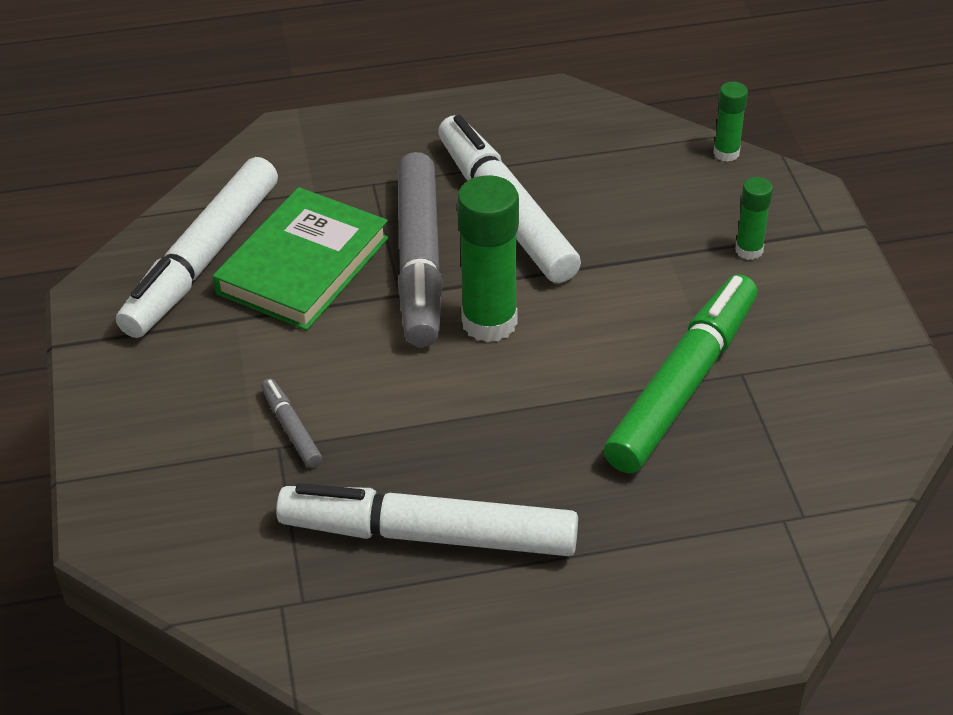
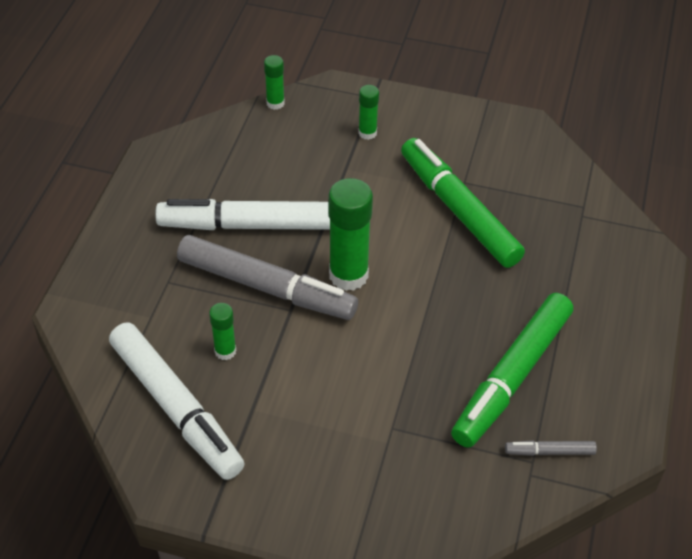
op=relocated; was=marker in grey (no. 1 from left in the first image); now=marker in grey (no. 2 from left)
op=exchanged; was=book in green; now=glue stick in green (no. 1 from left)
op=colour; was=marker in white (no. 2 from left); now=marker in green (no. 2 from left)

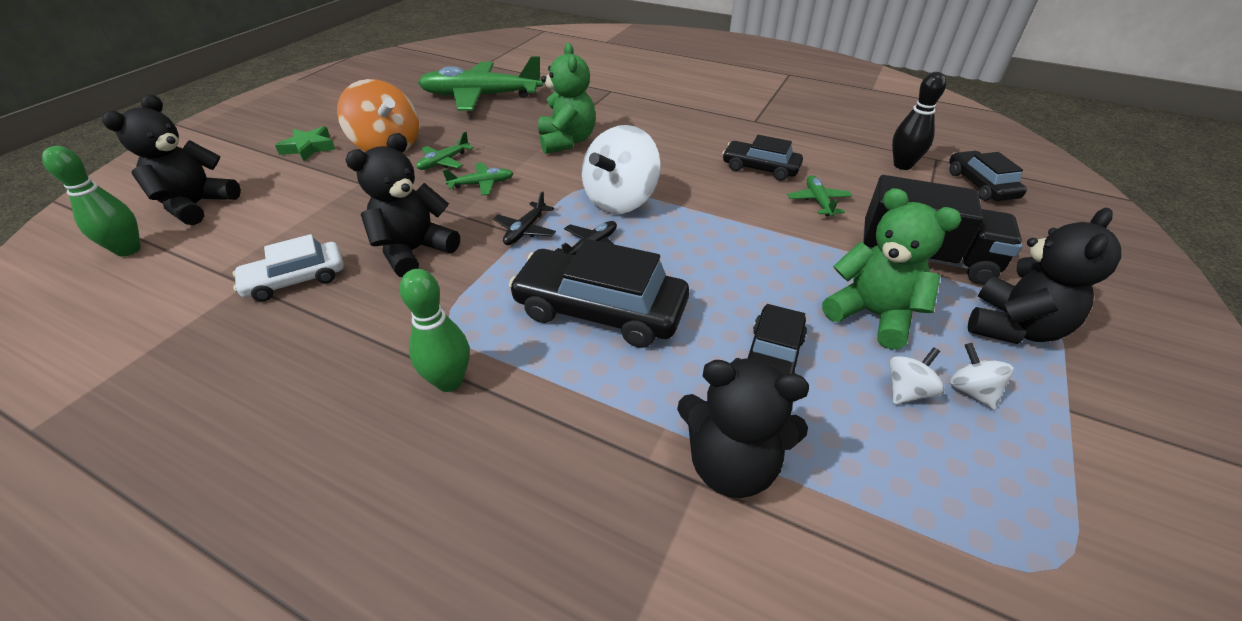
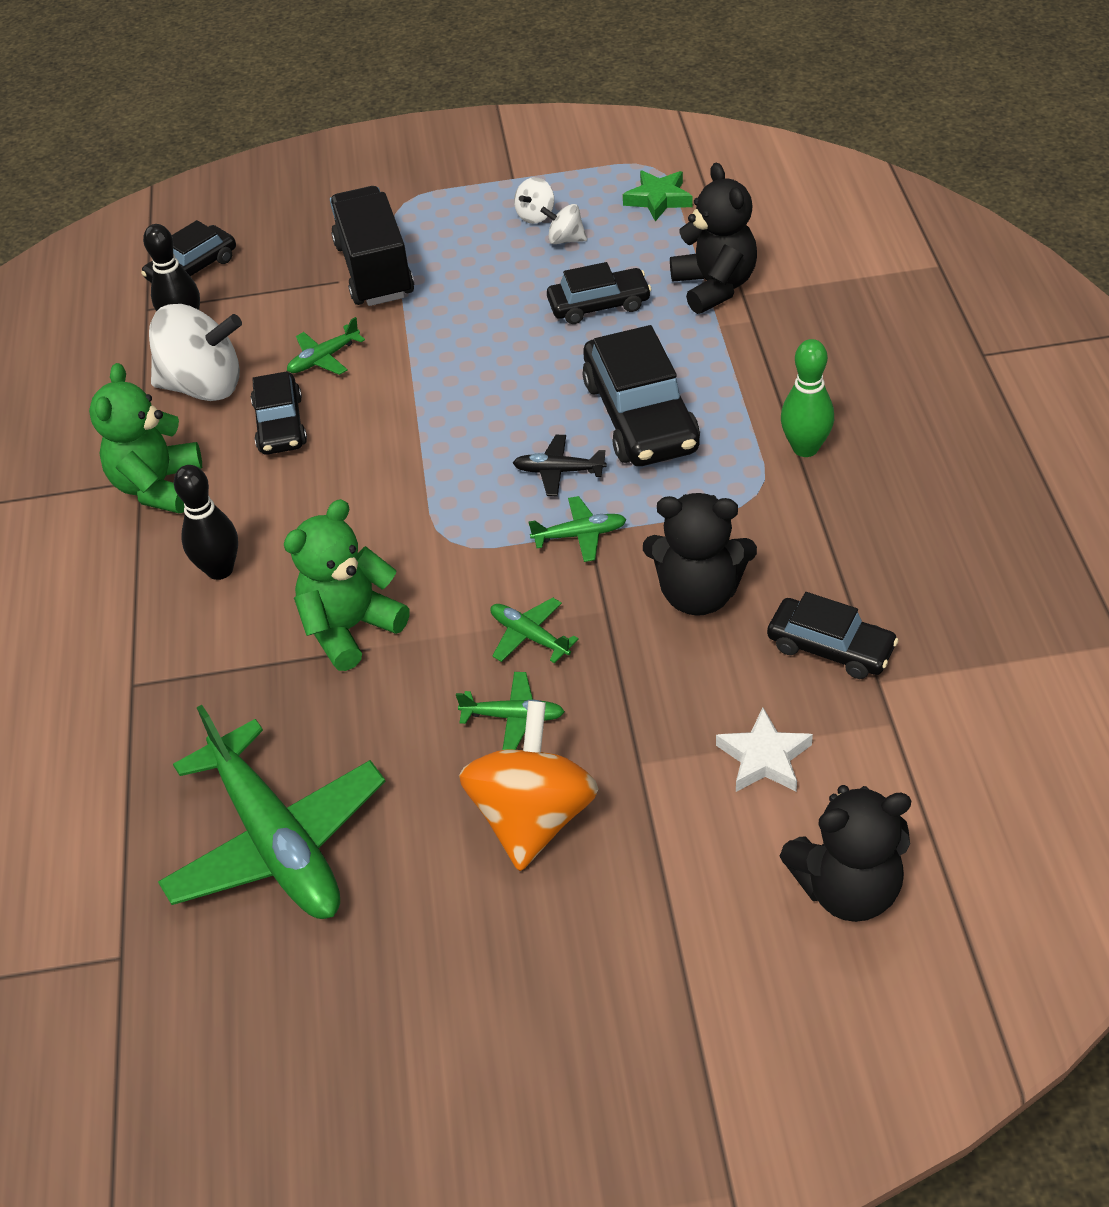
op=missing; was=bowling pin in green (no. 1 from left)
op=missing; was=teddy bear in black (no. 4 from left)
op=appeared; now=bowling pin in black (no. 2 from left)
op=appeared; now=star in white
op=relocated; was=star in green
op=relocated; was=spinning top in white (no. 1 from left)
op=relocated; was=teddy bear in green (no. 2 from left in the first image); now=teddy bear in green (no. 1 from left)
op=colour; was=car in white; now=car in black (no. 5 from left)
op=colour; was=plane in black (no. 1 from left); now=plane in green (no. 5 from left)

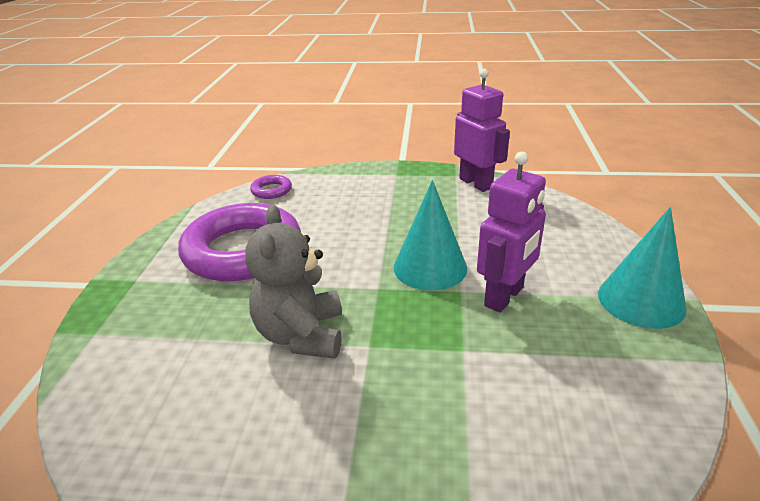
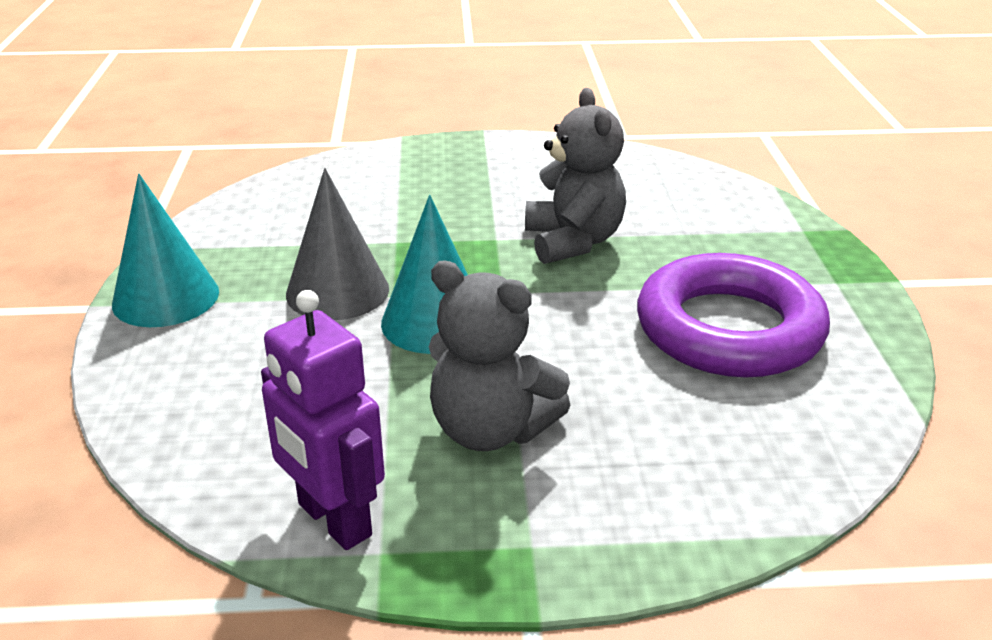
op=missing; was=ring in purple (no. 2 from left)
op=appeared; now=teddy bear in grey (no. 1 from left)
op=exchanged; was=robot in purple (no. 2 from left); now=cone in grey

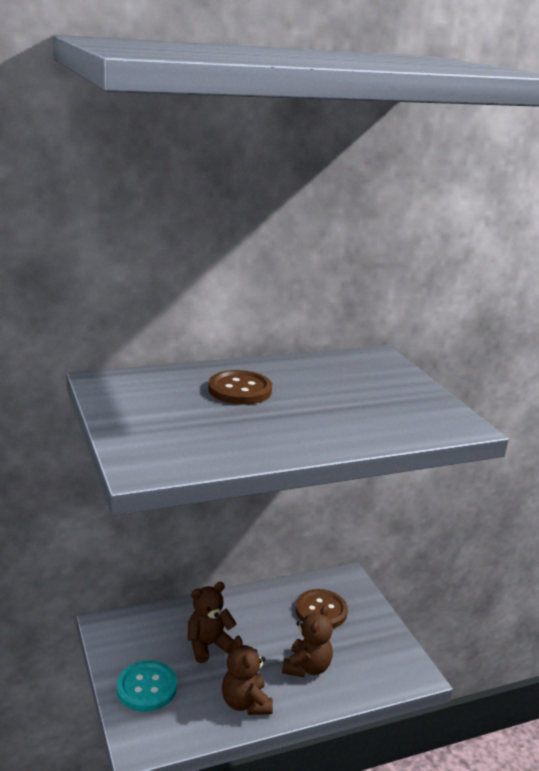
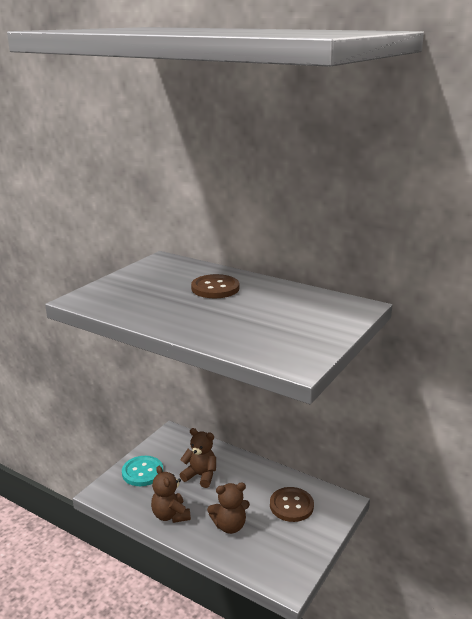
op=spun; was=teddy bear in brown (no. 2 from left in the first image); clockwise=-60

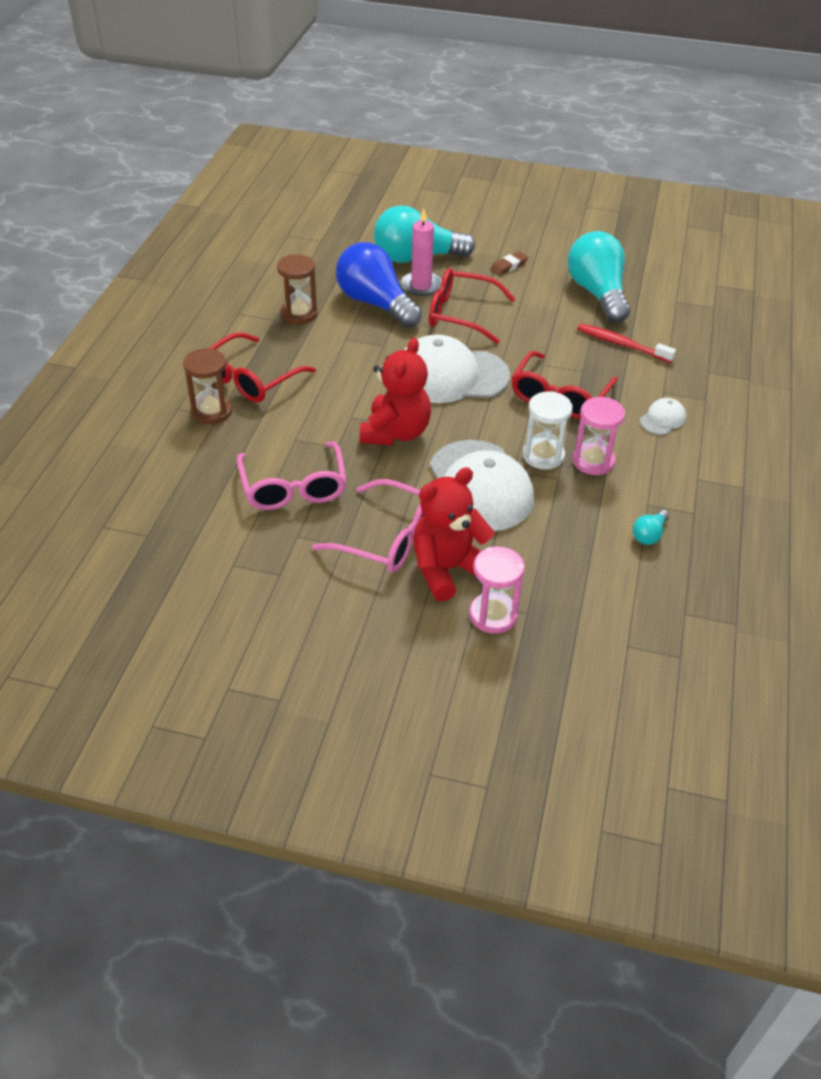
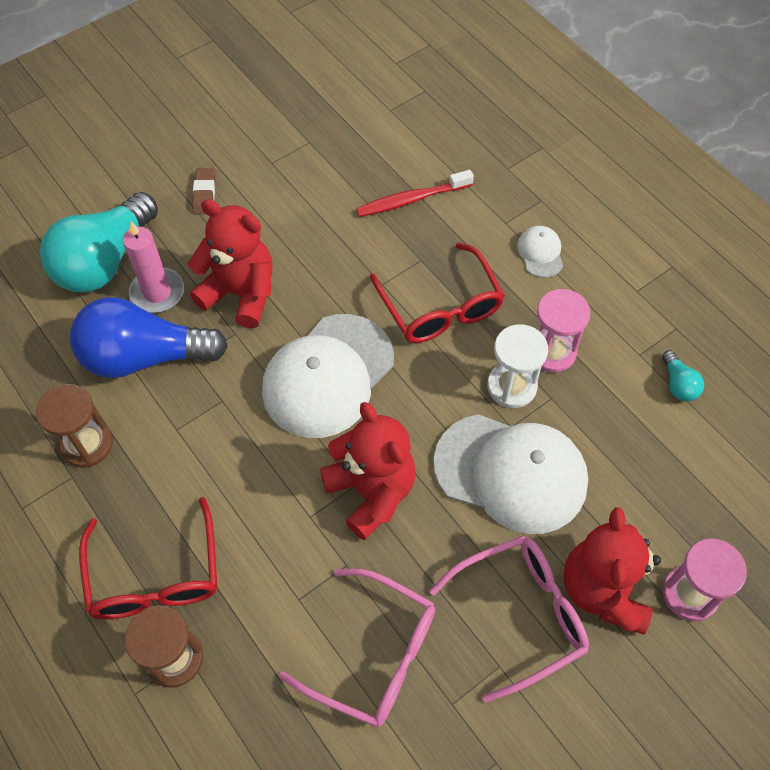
op=missing; was=light bulb in turquoise (no. 2 from left)
op=exchanged; was=glasses in red (no. 2 from left); now=teddy bear in red (no. 1 from left)

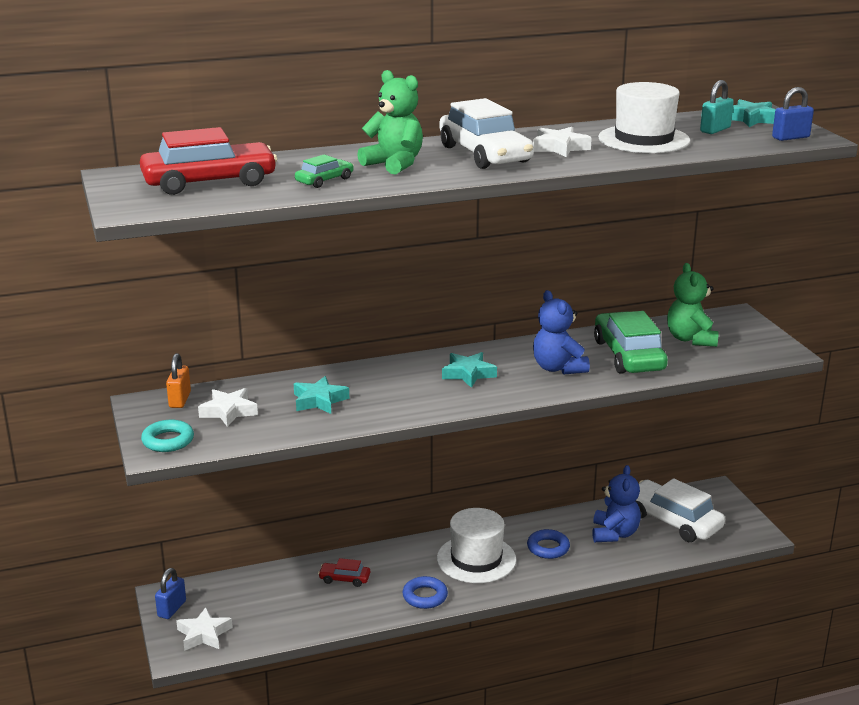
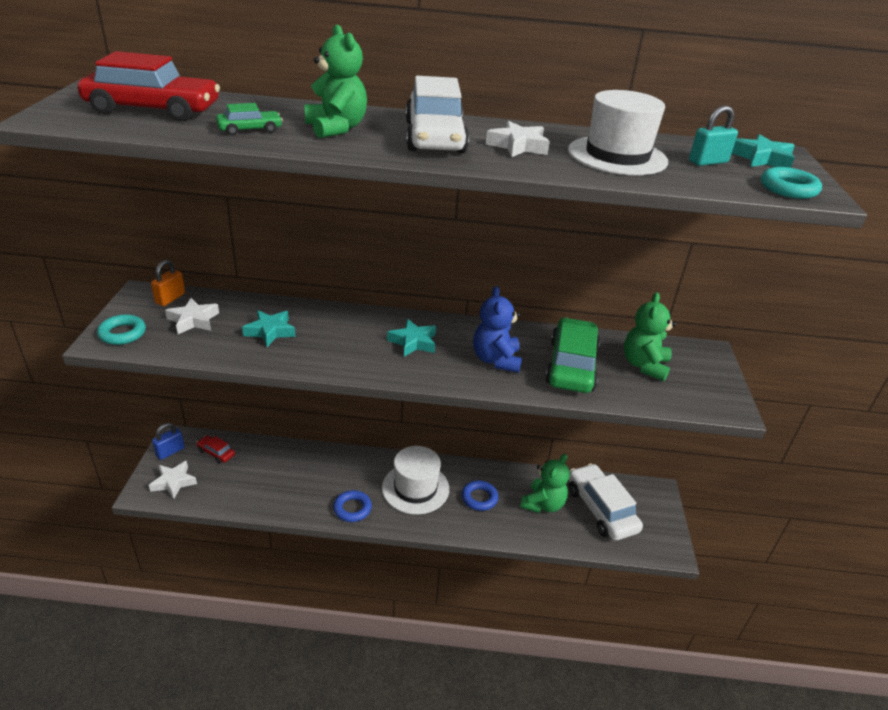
op=relocated; was=car in red (no. 2 from left)
op=exchanged; was=padlock in blue (no. 2 from left); now=ring in turquoise (no. 2 from left)
op=colour; was=teddy bear in blue (no. 2 from left); now=teddy bear in green (no. 2 from left)

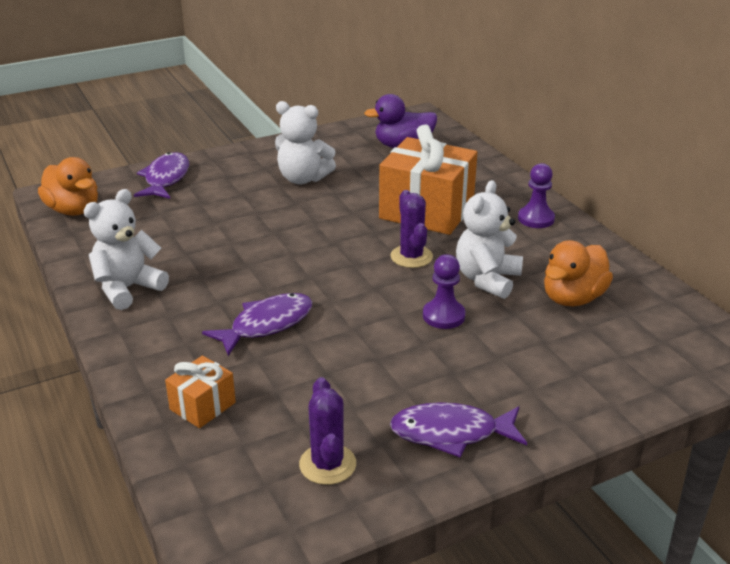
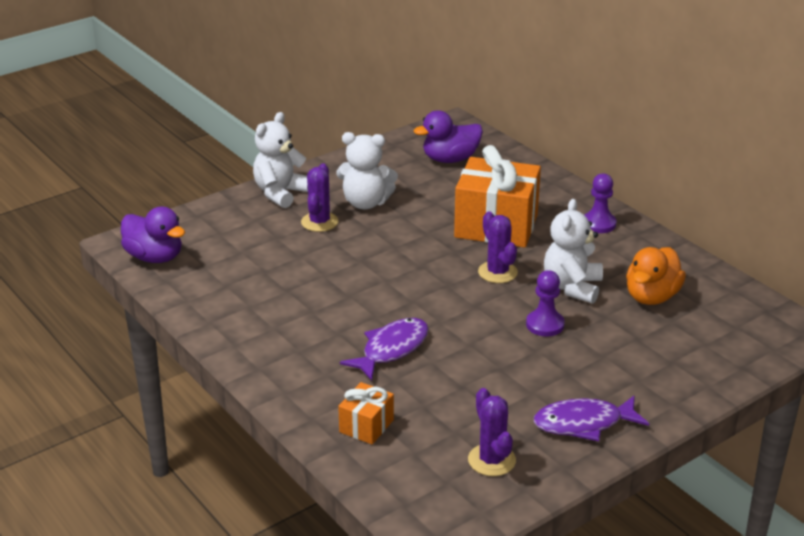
op=missing; was=fish in purple (no. 1 from left)
op=appeared; now=cactus in purple (no. 1 from left)
op=relocated; was=teddy bear in white (no. 1 from left)
op=colour; was=duck in orange (no. 1 from left); now=duck in purple (no. 1 from left)

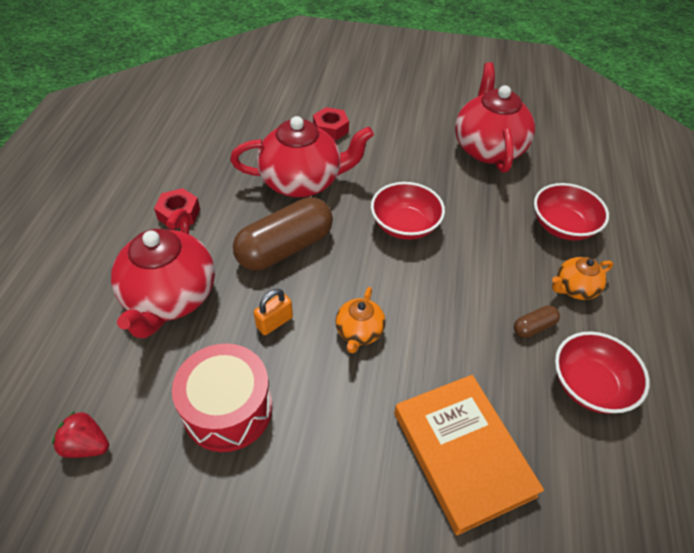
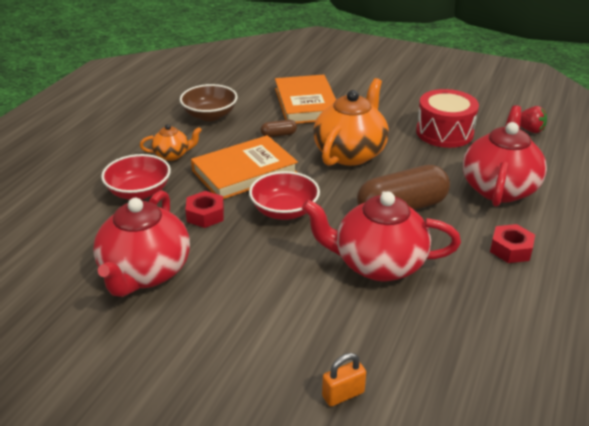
op=appeared; now=book in orange (no. 1 from left)
op=relocated; was=padlock in orange
op=relocated; was=nut in red (no. 2 from left in the first image); now=nut in red (no. 1 from left)
op=relocated; was=capsule in brown (no. 2 from left in the first image); now=capsule in brown (no. 1 from left)
op=colour; was=bowl in red (no. 3 from left); now=bowl in brown
op=size; was=teapot in orange (no. 1 from left in the first image); ratio=2.02

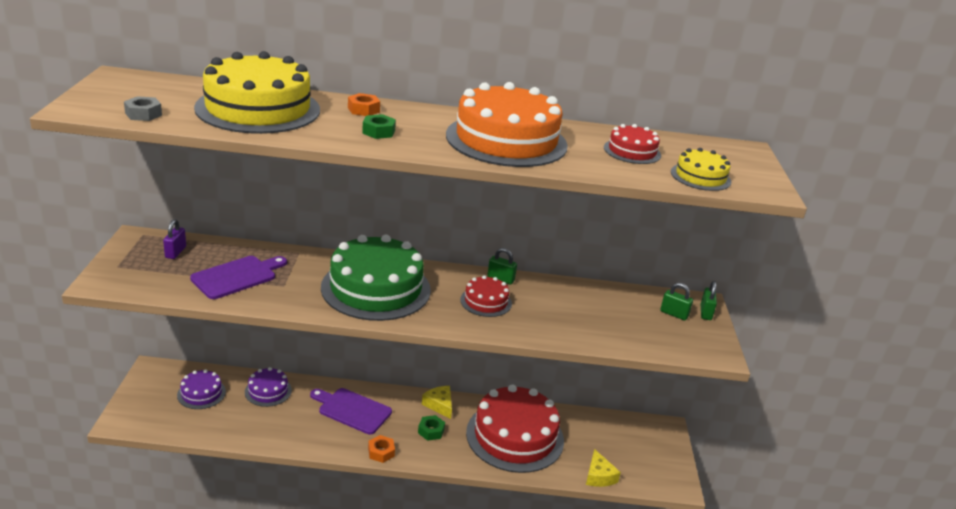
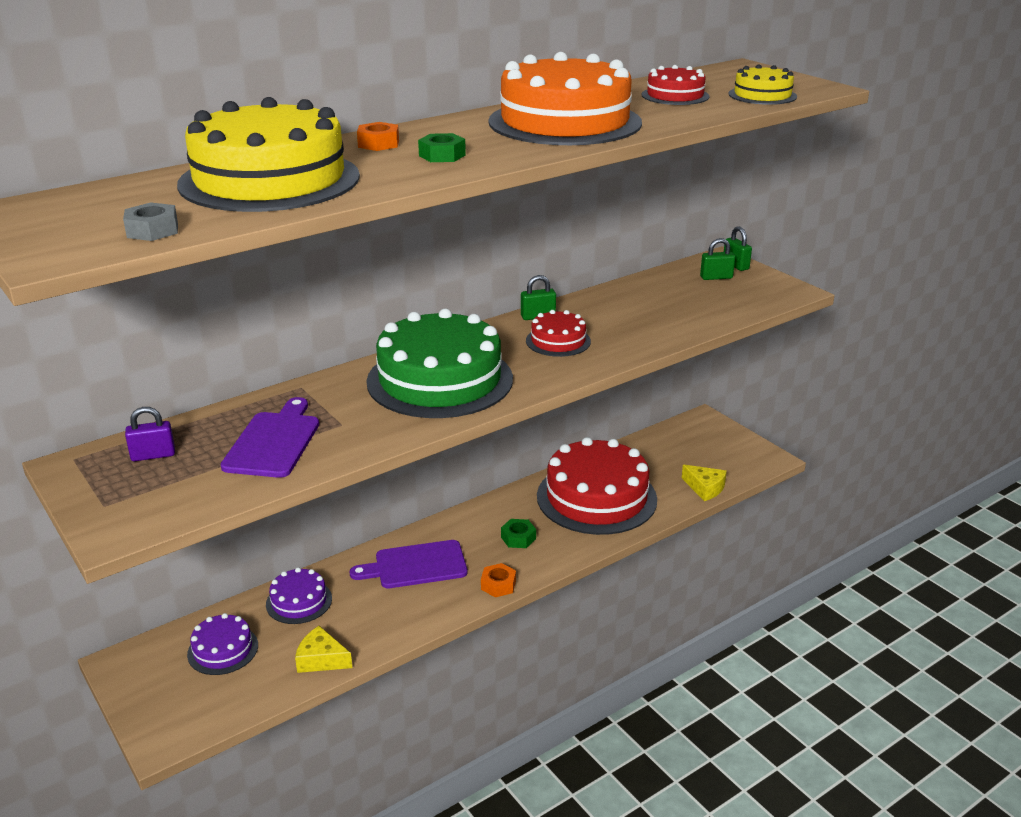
op=relocated; was=cheese in yellow (no. 1 from left)
op=spun; was=padlock in purple; clockwise=-75

